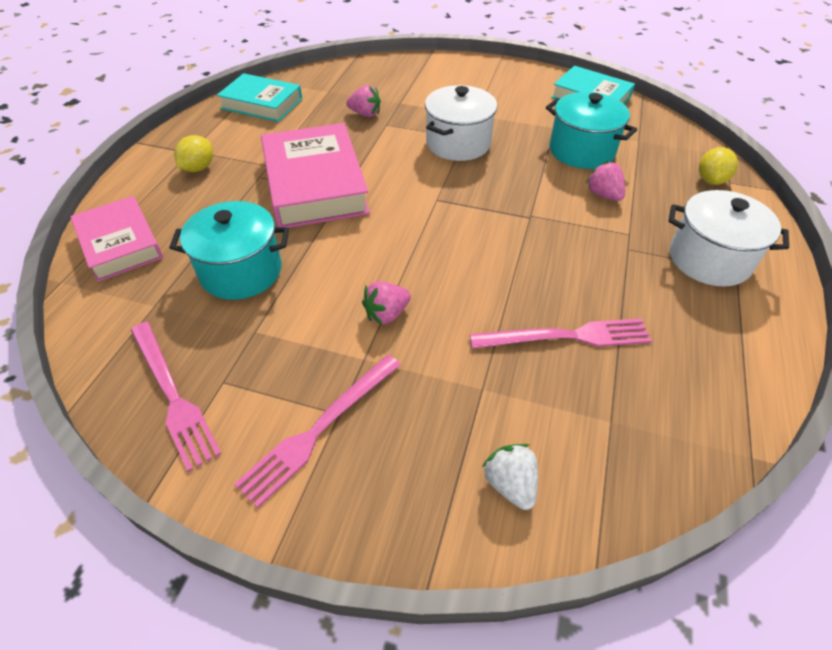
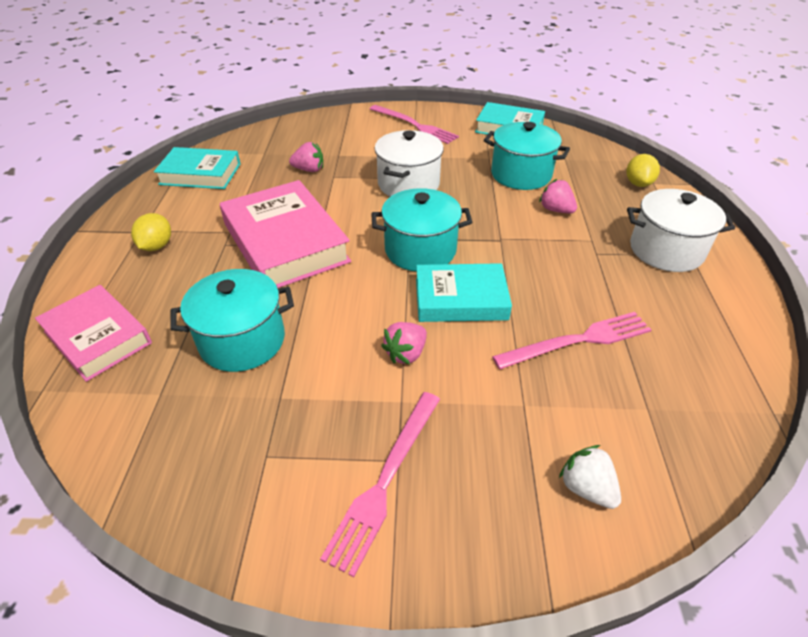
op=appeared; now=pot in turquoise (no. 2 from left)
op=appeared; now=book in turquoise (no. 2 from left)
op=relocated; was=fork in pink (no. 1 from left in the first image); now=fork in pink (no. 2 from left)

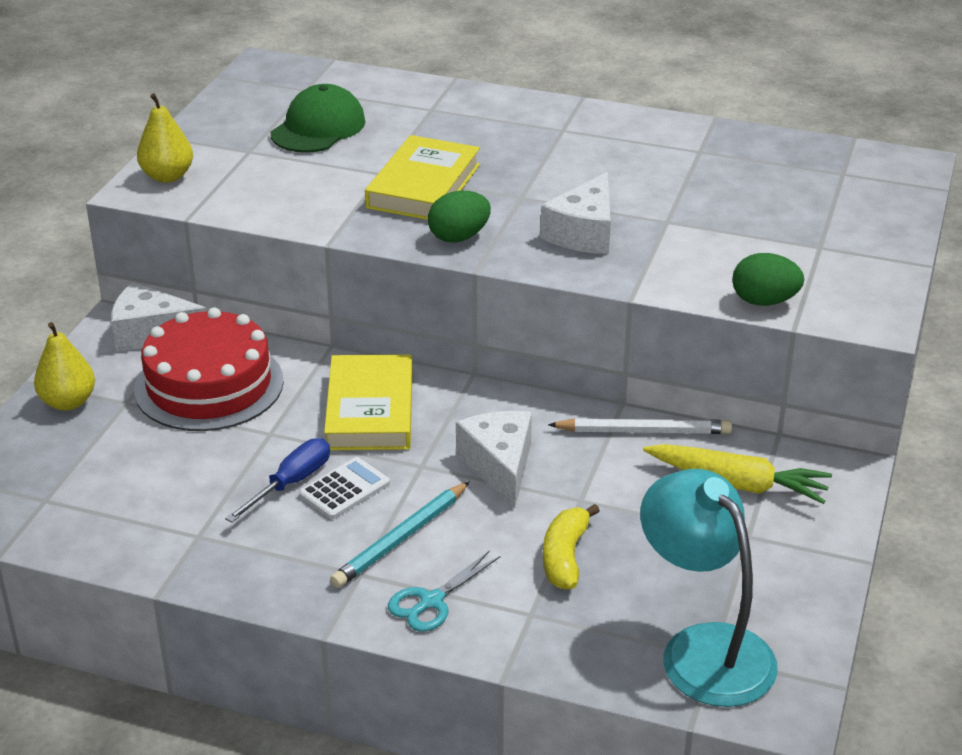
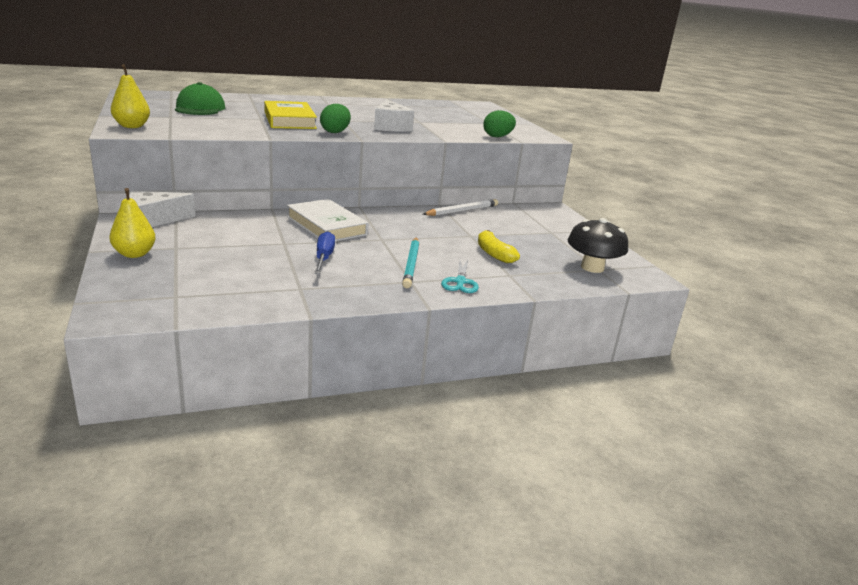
op=missing; was=cake in red
op=missing; was=calculator in white
op=missing; was=cheese in white (no. 2 from left)
op=missing; was=carrot in yellow
op=exchanged; was=lamp in turquoise; now=mushroom in black
op=colour; was=book in yellow (no. 1 from left); now=book in white

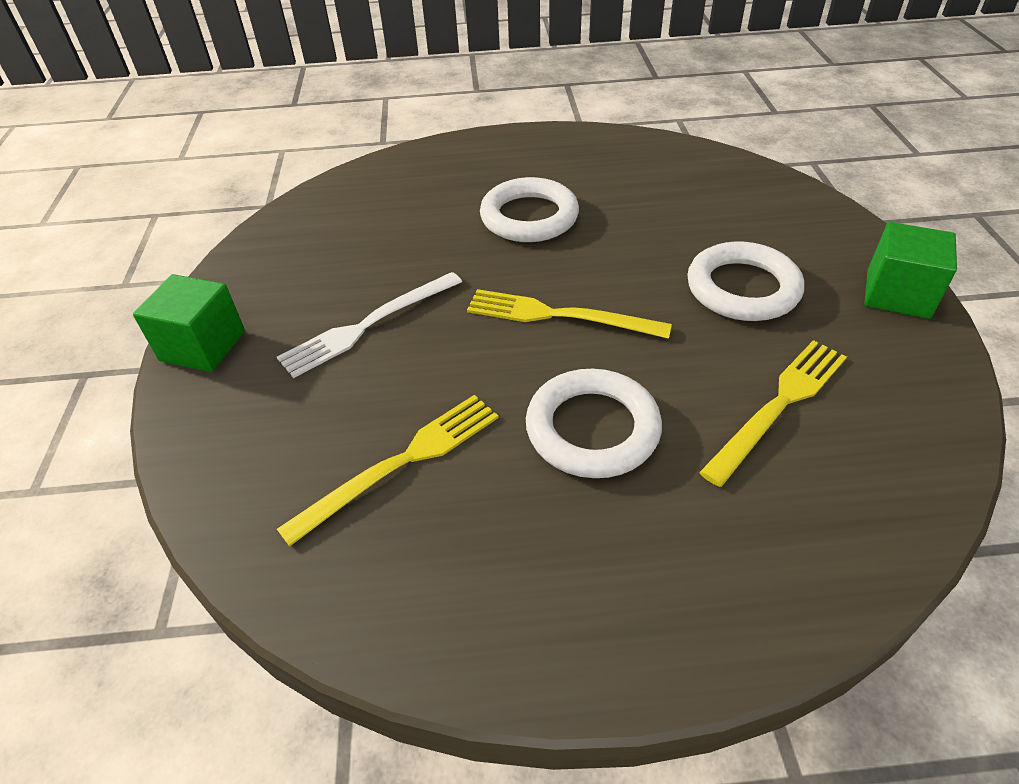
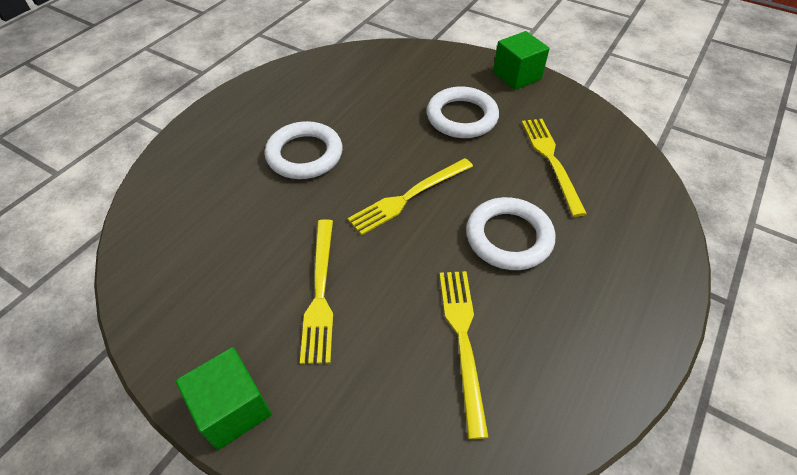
op=colour; was=fork in white; now=fork in yellow (no. 1 from left)

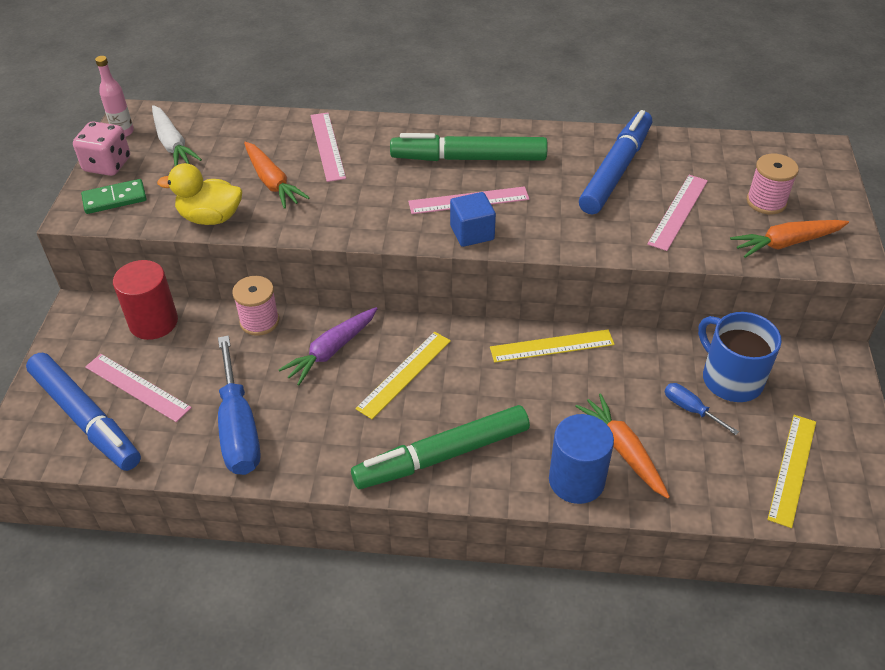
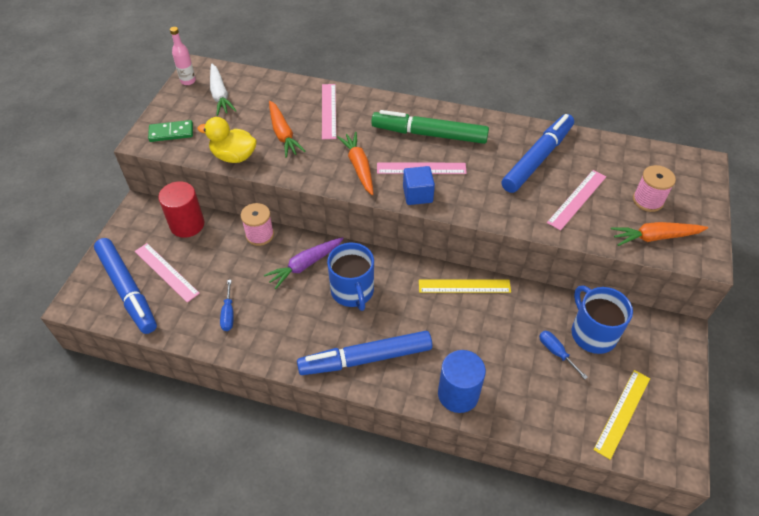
op=missing; was=dice in pink
op=relocated; was=carrot in orange (no. 2 from left)
op=exchanged; was=ruler in yellow (no. 1 from left); now=mug in blue (no. 1 from left)
op=colour; was=marker in green (no. 1 from left); now=marker in blue (no. 2 from left)
op=size; was=screwdriver in blue (no. 1 from left); ratio=0.48

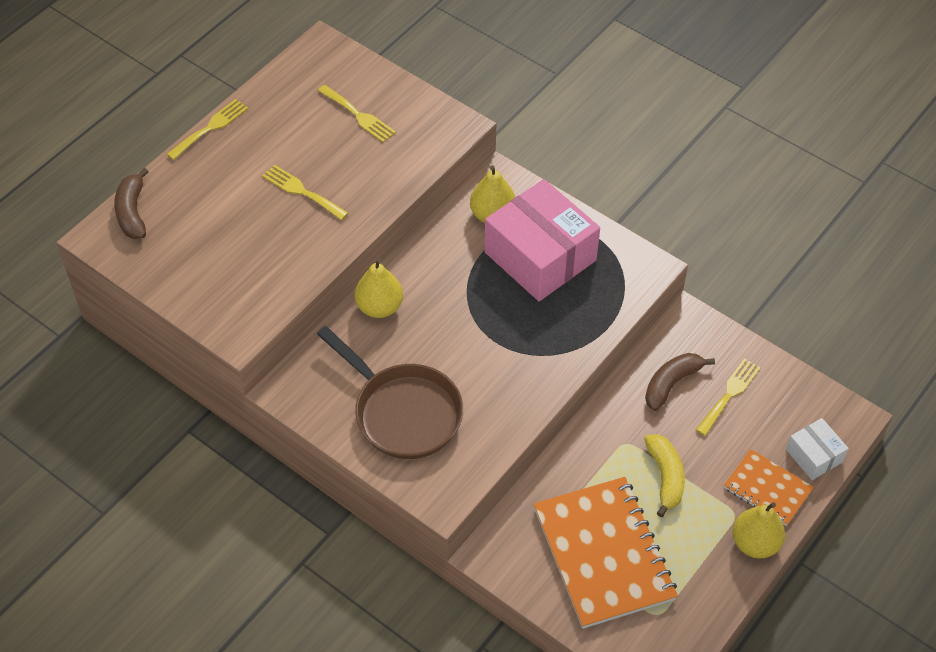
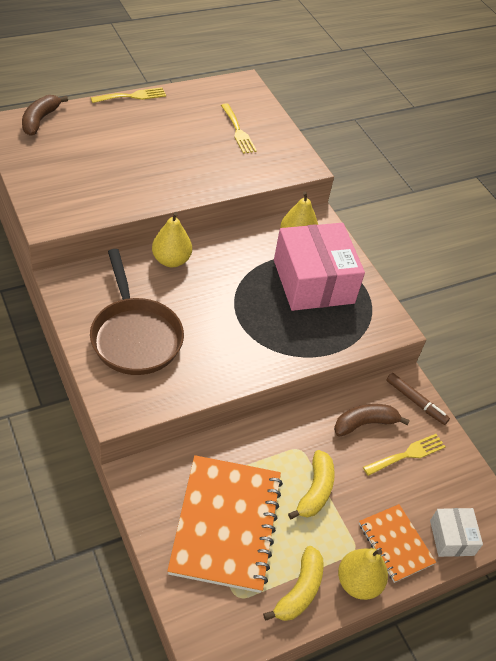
op=missing; was=fork in yellow (no. 2 from left)
op=appeared; now=banana in yellow (no. 1 from left)
op=appeared; now=marker in brown

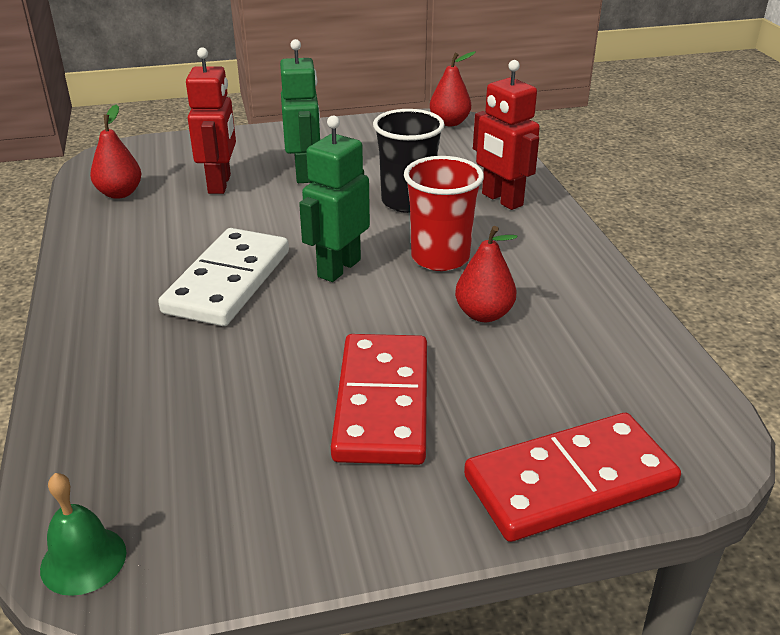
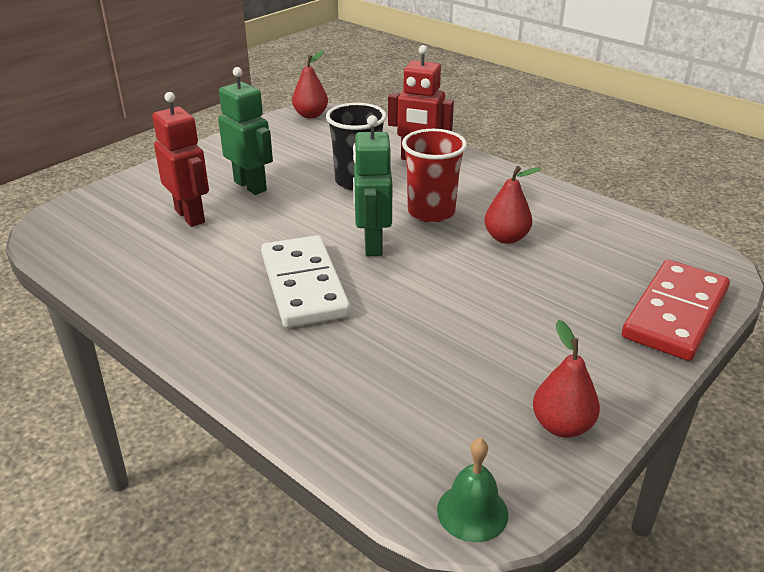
op=missing; was=domino in red (no. 1 from left)
op=relocated; was=pear in red (no. 1 from left in the first image); now=pear in red (no. 3 from left)

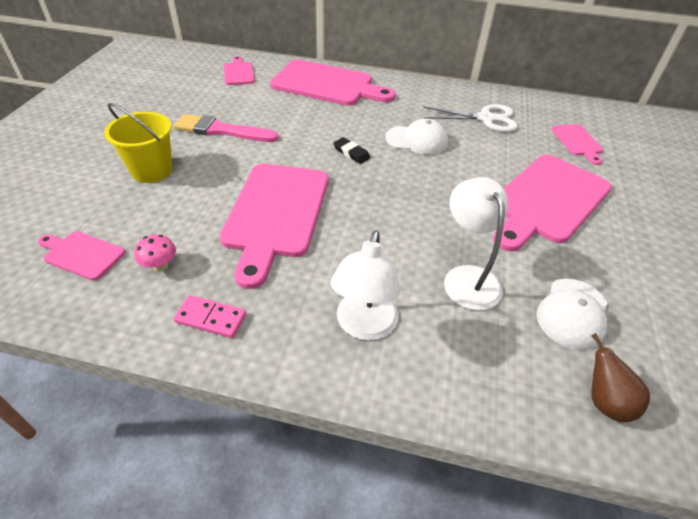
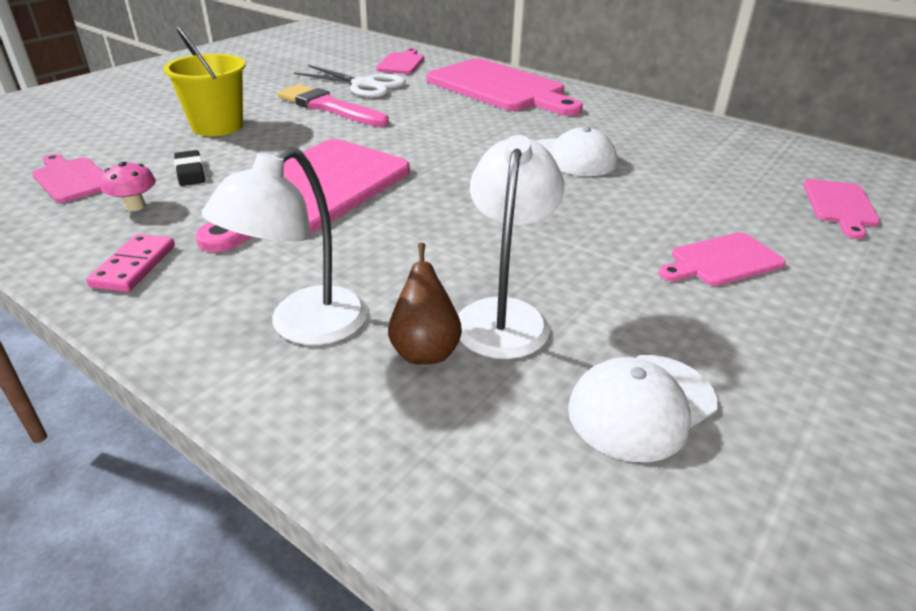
op=relocated; was=eraser in black
op=relocated; was=scissors in white
op=relocated; was=pear in brown
op=spun; was=domino in pink; clockwise=60
op=size; was=cutting board in pink (no. 5 from left); ratio=0.48

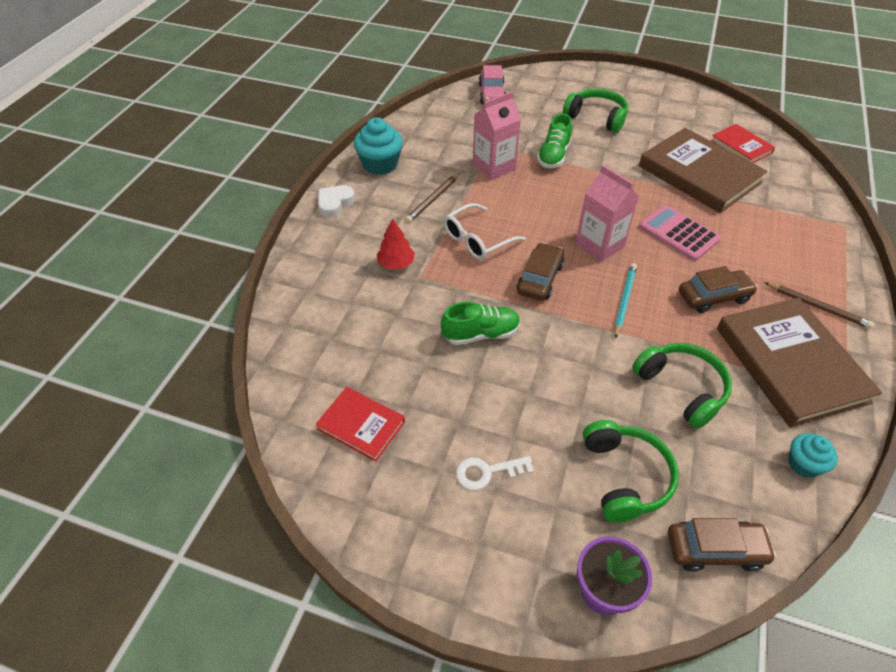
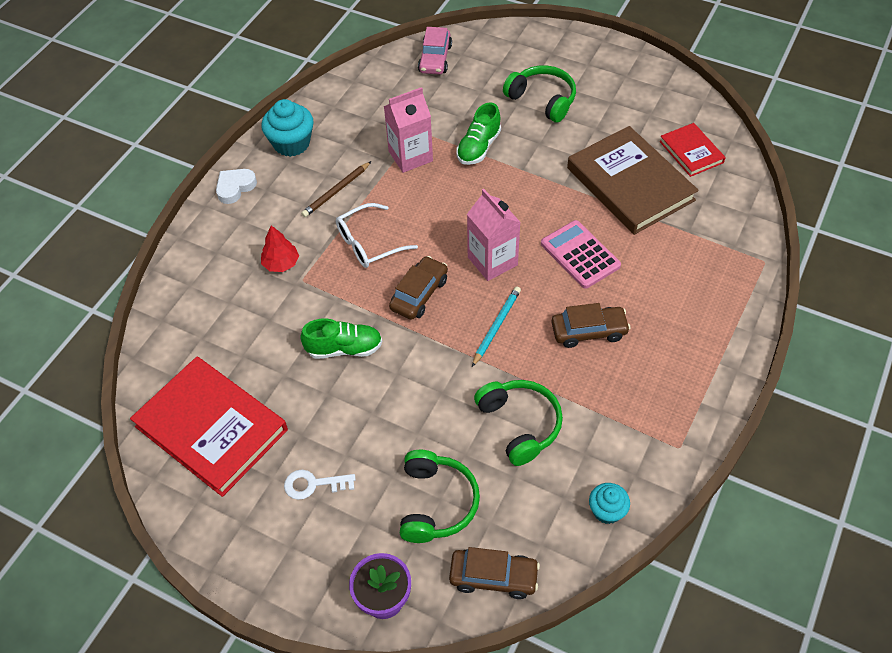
op=missing; was=book in brown (no. 2 from left)
op=missing; was=pencil in brown (no. 2 from left)
op=size; was=book in red (no. 1 from left); ratio=1.91

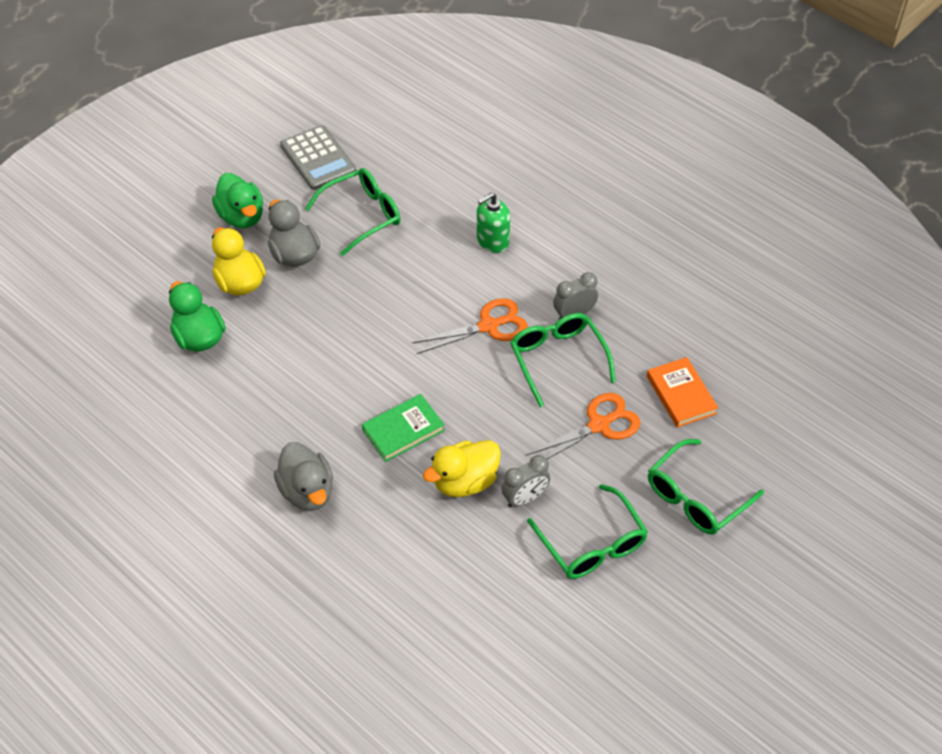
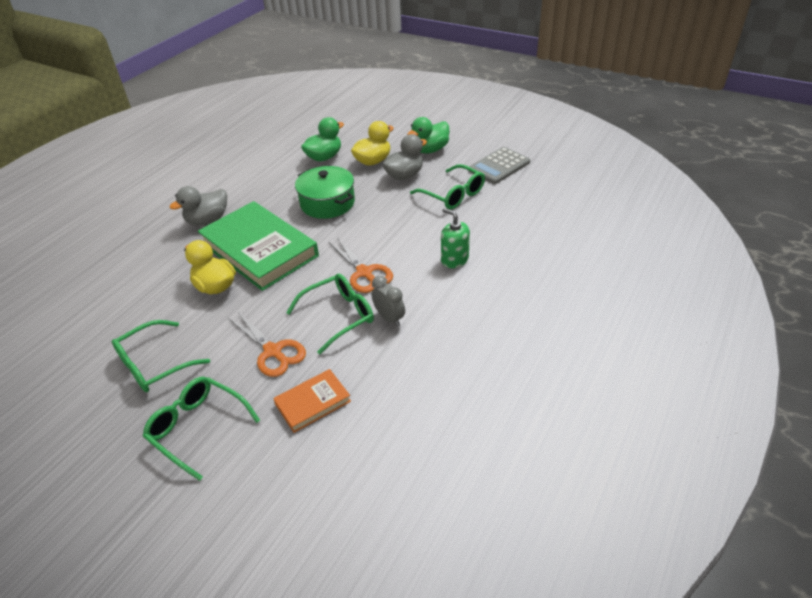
op=missing; was=clock in grey (no. 1 from left)
op=appeared; now=pot in green
op=size; was=book in green; ratio=2.11

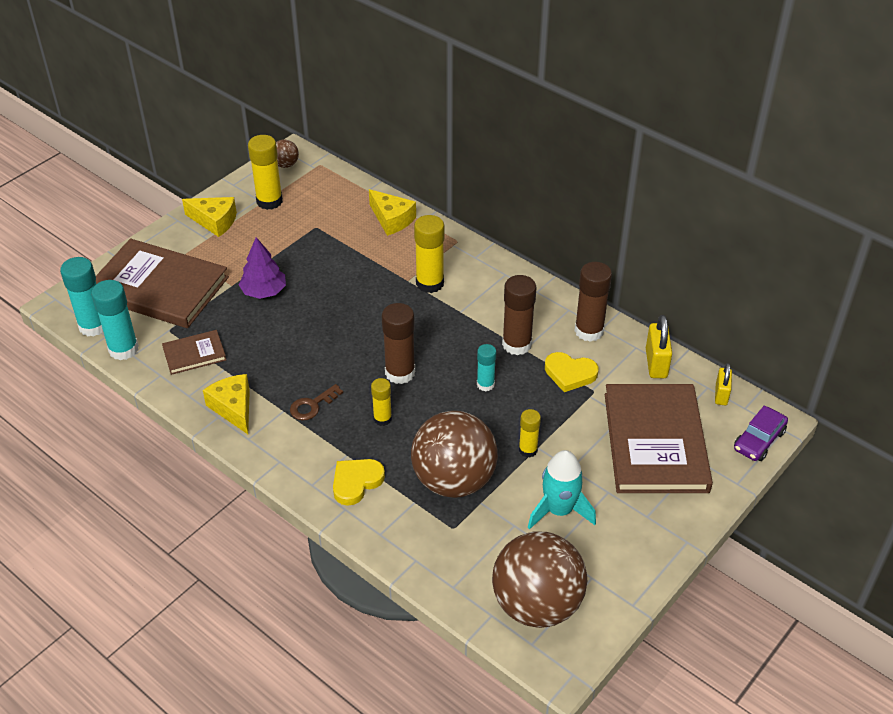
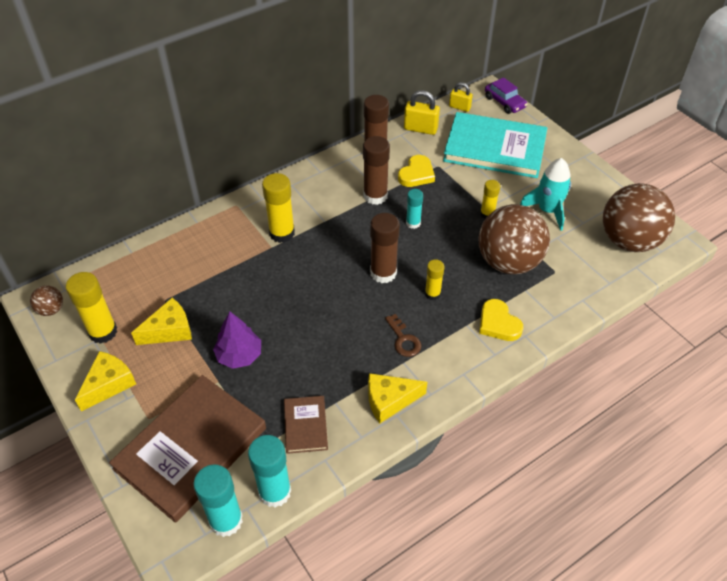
op=relocated; was=cheese in yellow (no. 3 from left in the first image); now=cheese in yellow (no. 2 from left)
op=colour; was=book in brown (no. 3 from left); now=book in turquoise

